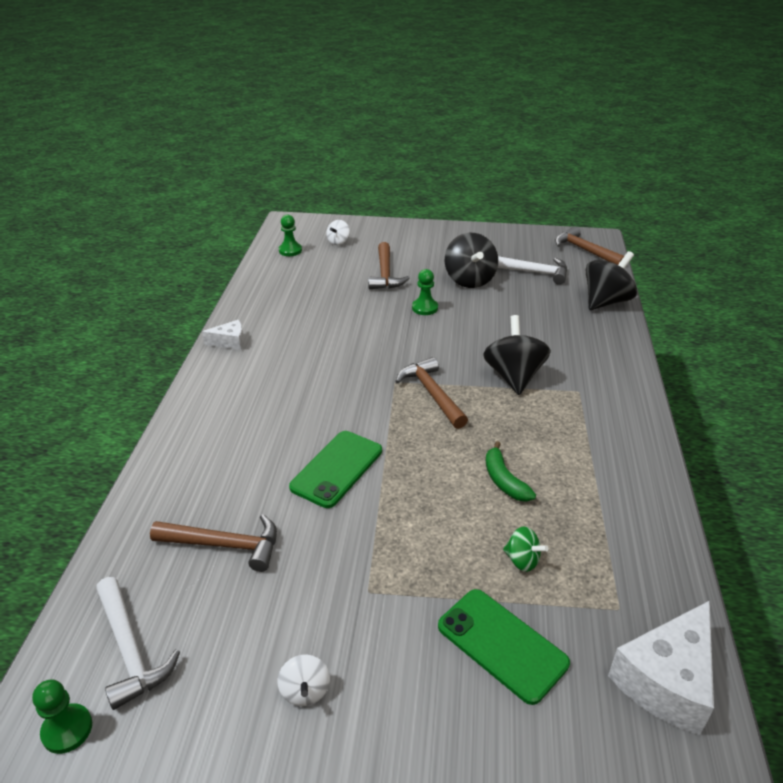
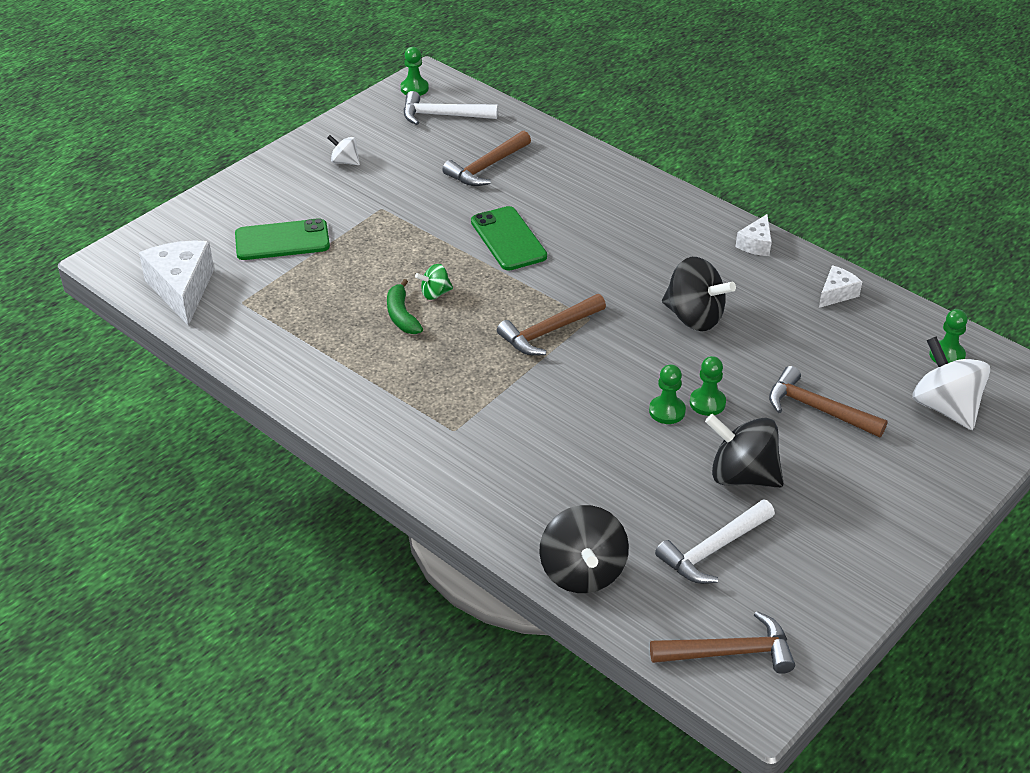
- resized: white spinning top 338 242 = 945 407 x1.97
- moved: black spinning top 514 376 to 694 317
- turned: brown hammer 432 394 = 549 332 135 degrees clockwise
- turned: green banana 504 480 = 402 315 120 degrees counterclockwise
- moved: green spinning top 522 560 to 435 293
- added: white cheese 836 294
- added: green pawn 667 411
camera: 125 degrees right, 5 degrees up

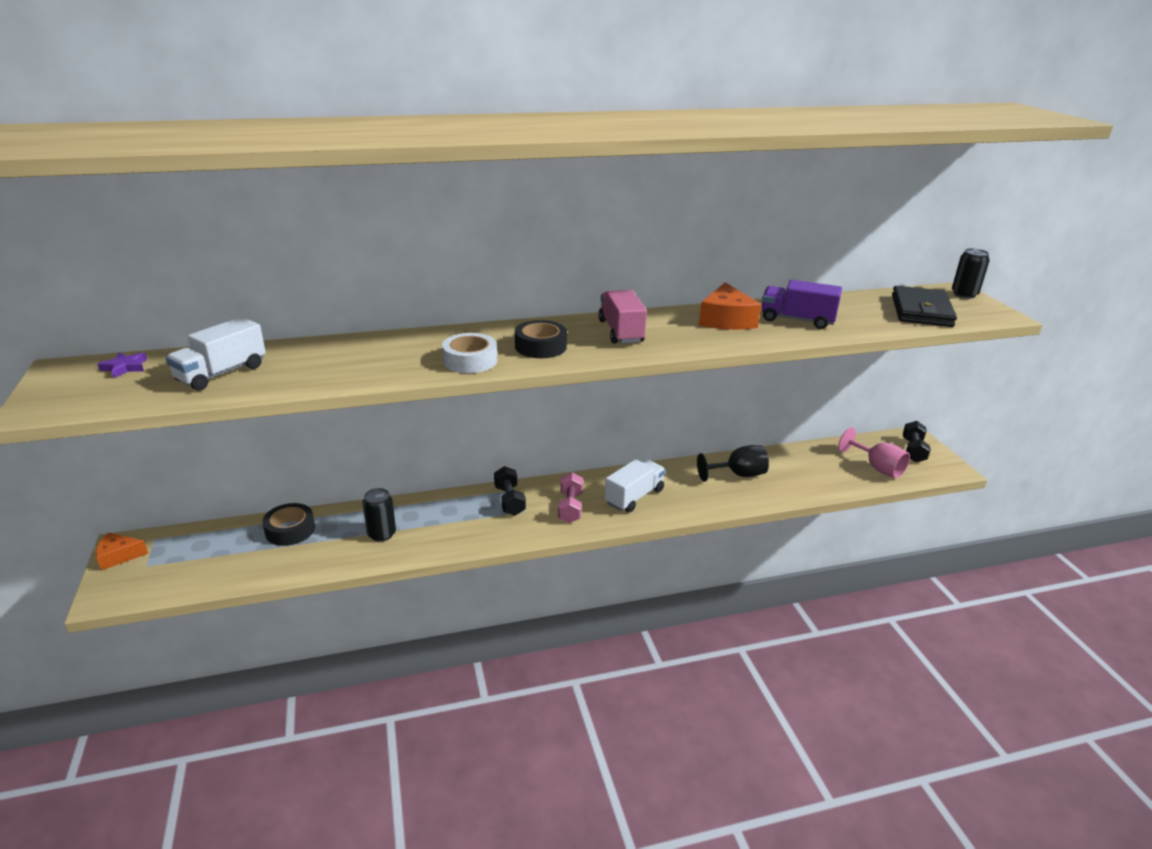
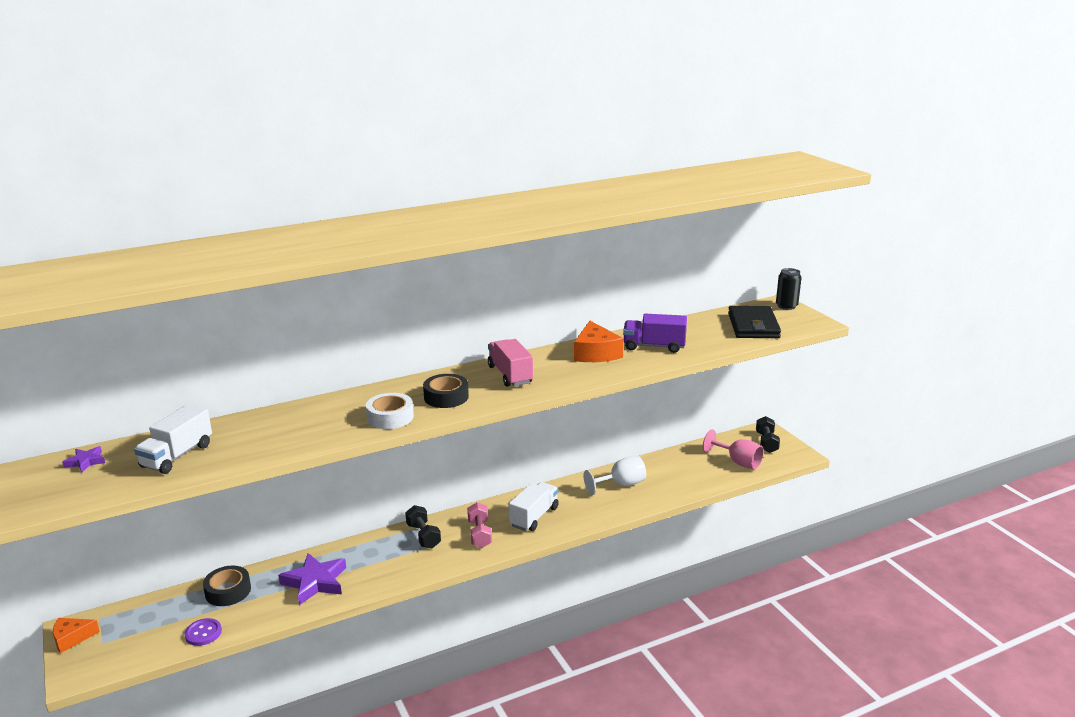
- recoloured: black goblet 738 475 to white goblet 621 484
- replaced: black can 381 534 to purple star 315 582
- added: purple button 203 633
camera: 10 degrees left, 5 degrees down

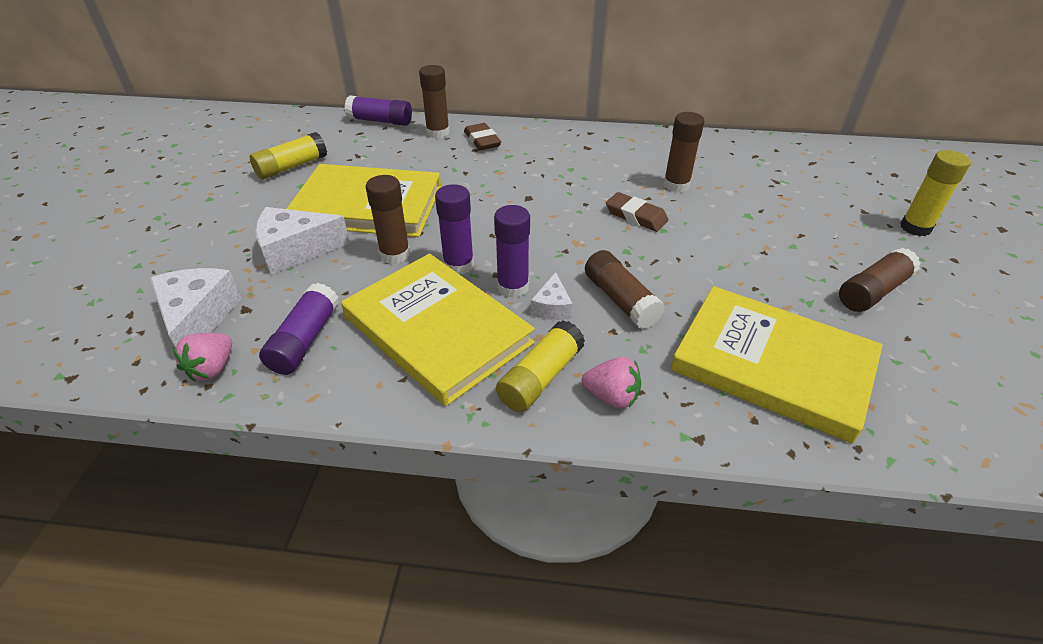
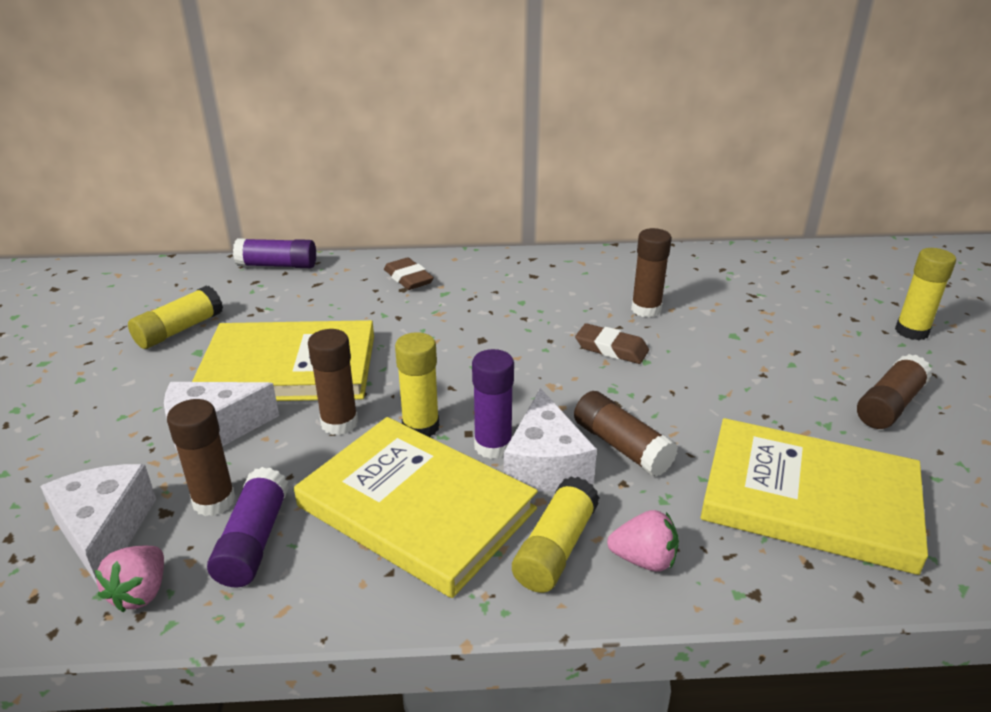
- moved: brown glue stick 438 132 to 214 501
- recoloured: purple glue stick 458 265 to yellow glue stick 420 427
- resized: white cheese 552 307 = 545 464 x1.83
camera: 10 degrees left, 10 degrees down

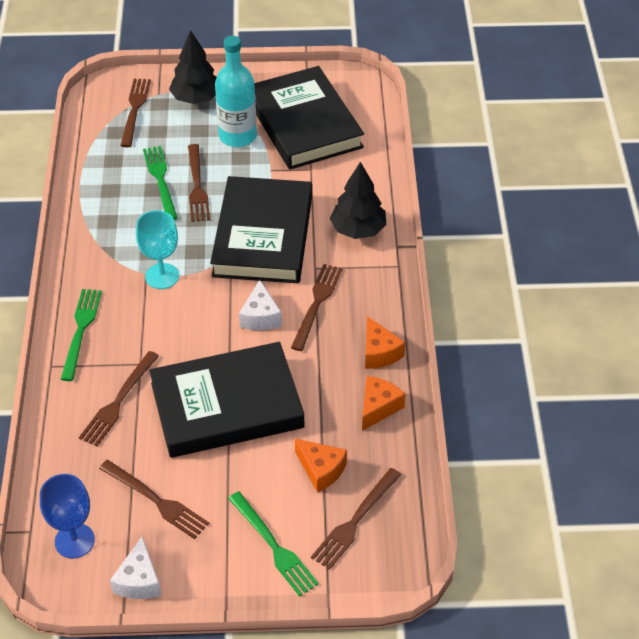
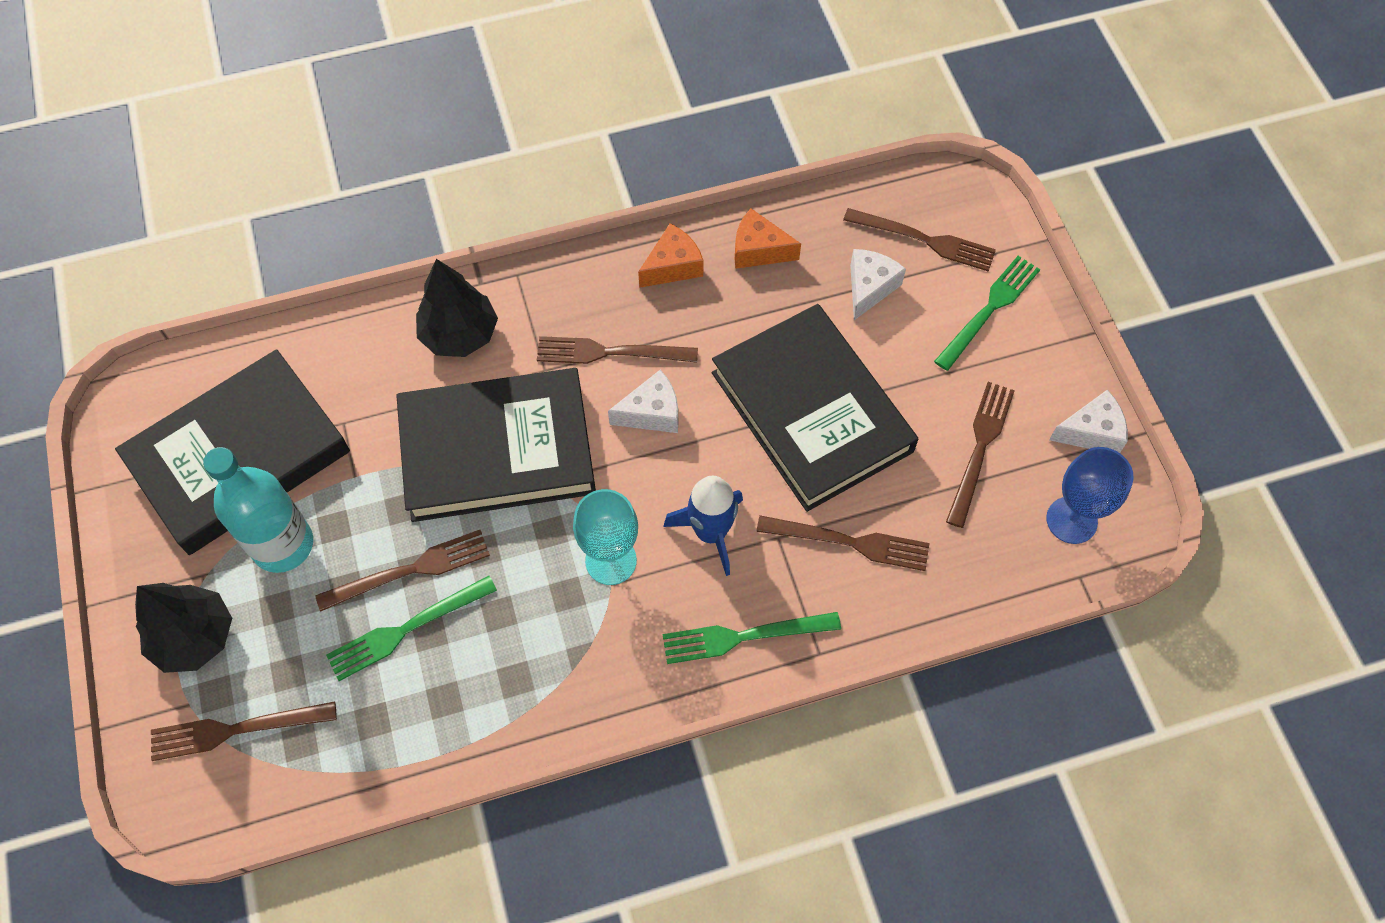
- recoloured: orange cheese 321 470 to white cheese 869 288
- added: blue rocket 711 532
camera: 105 degrees left, 15 degrees up

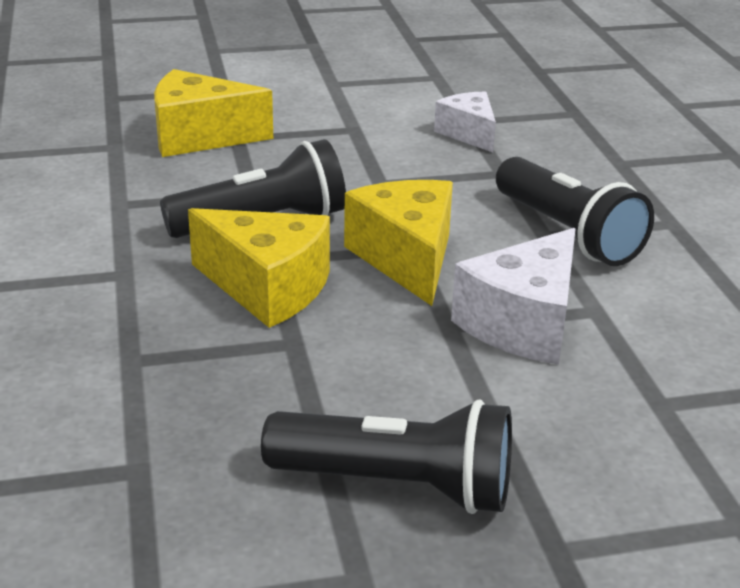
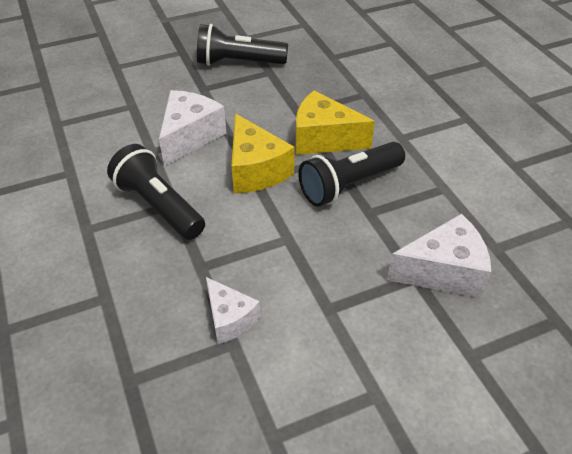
- recoloured: yellow cheese 200 137 to white cheese 443 271
camera: 170 degrees right, 15 degrees up

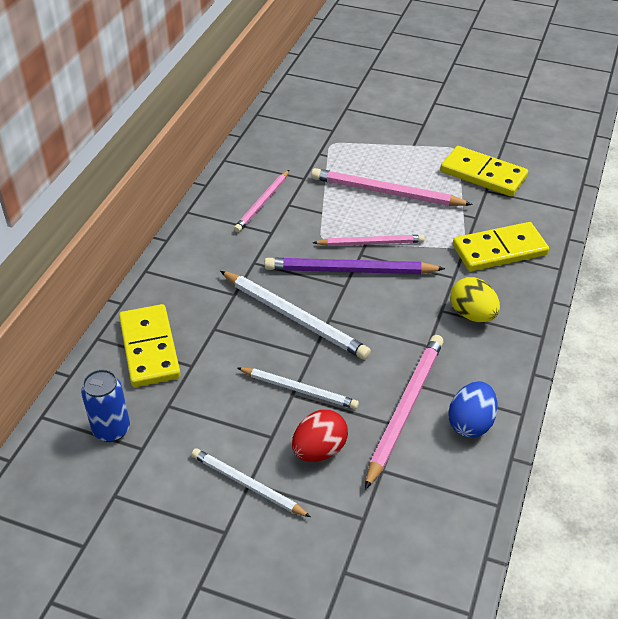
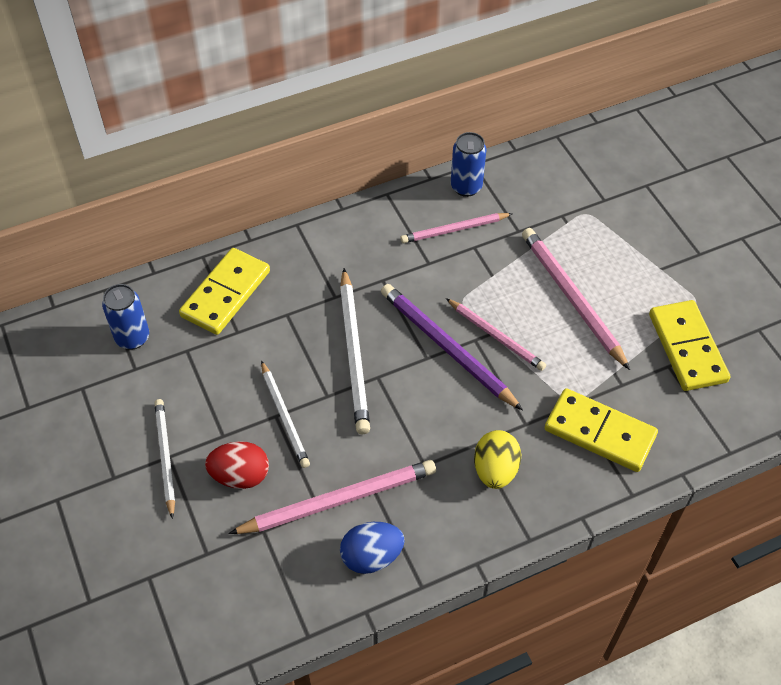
- added: blue can 466 187
camera: 45 degrees right, 10 degrees up

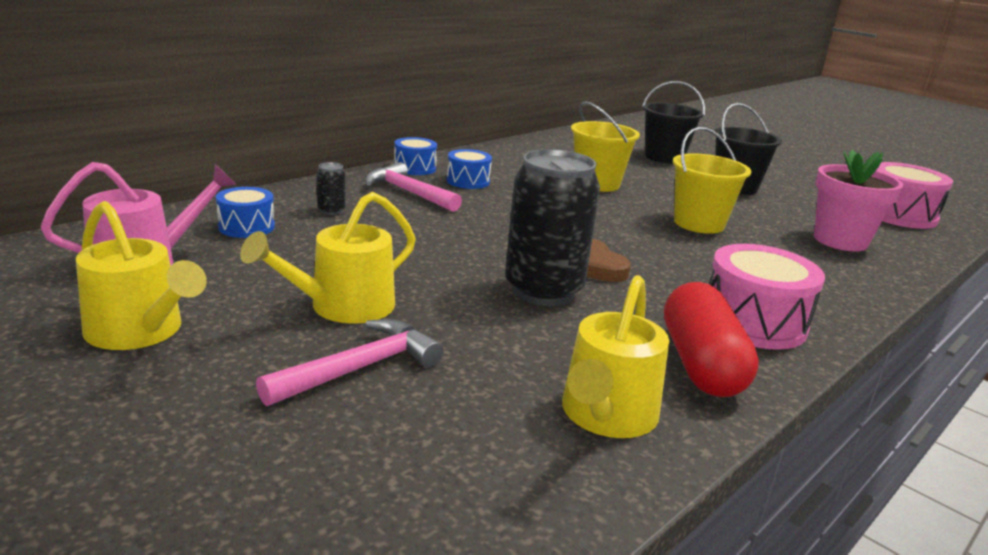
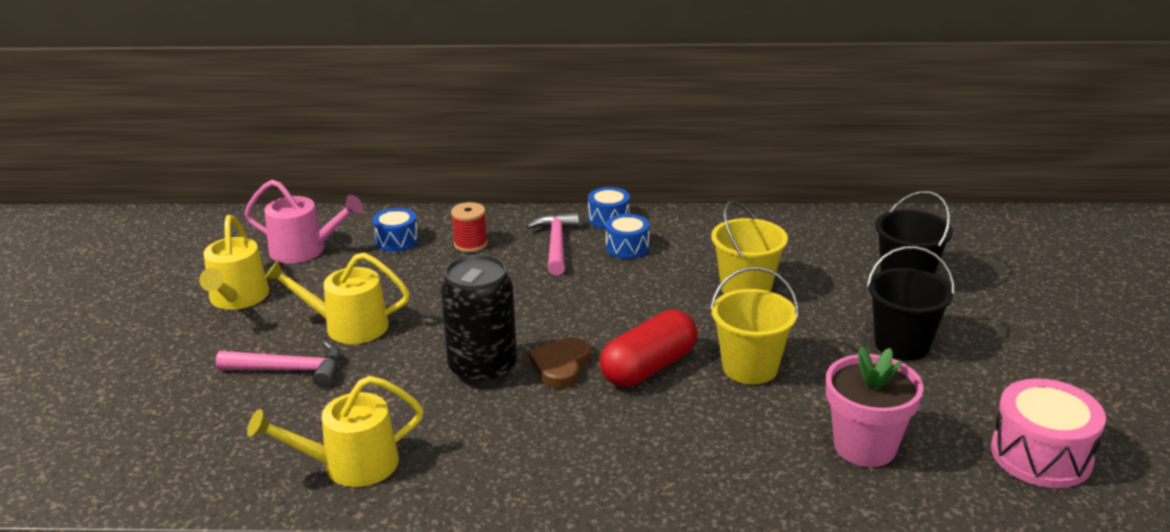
- replaced: black can 331 211 to red spool 470 244
- removed: pink drum 753 322
- moved: red capsule 701 364 to 649 367
camera: 50 degrees right, 5 degrees up

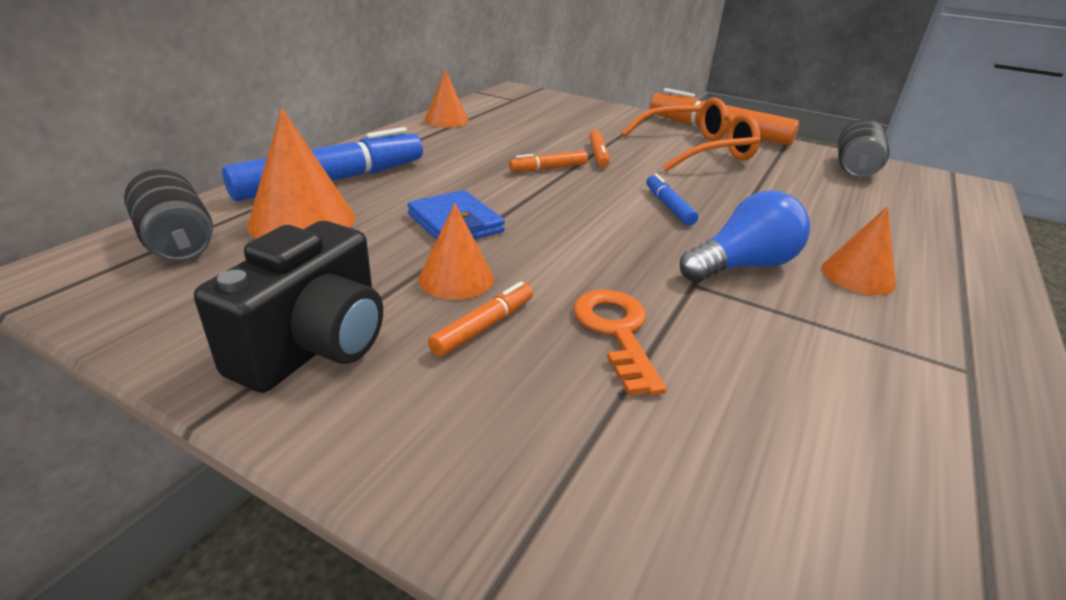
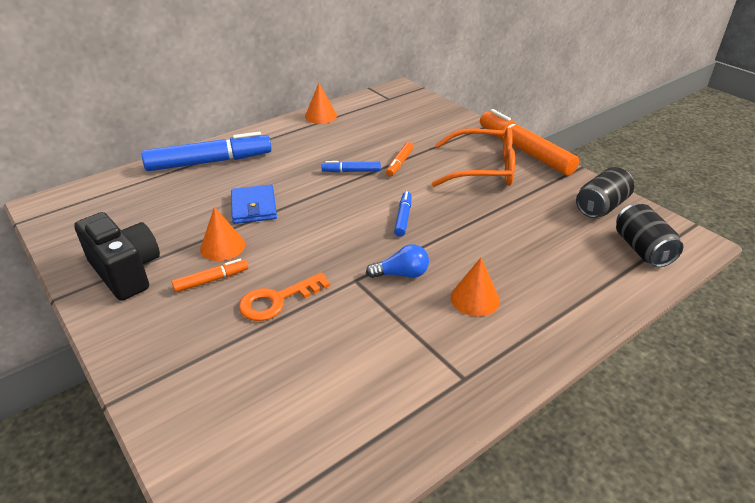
- removed: orange cone 302 221
- recoloured: orange marker 548 168 to blue marker 351 171
- moved: black can 177 242 to 642 249
- resized: blue light bulb 742 266 = 401 274 x0.65
- turned: black camera 314 346 = 126 272 90 degrees counterclockwise
- turned: orange key 617 332 = 277 300 135 degrees counterclockwise
camera: 25 degrees right, 5 degrees up

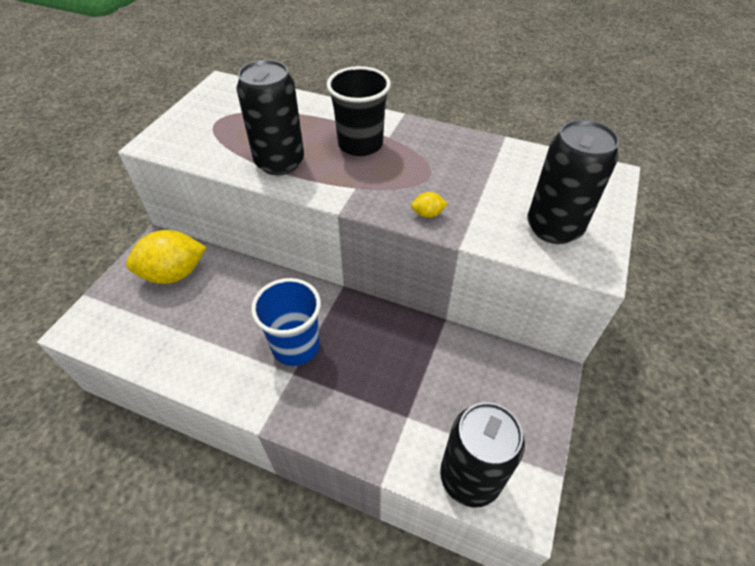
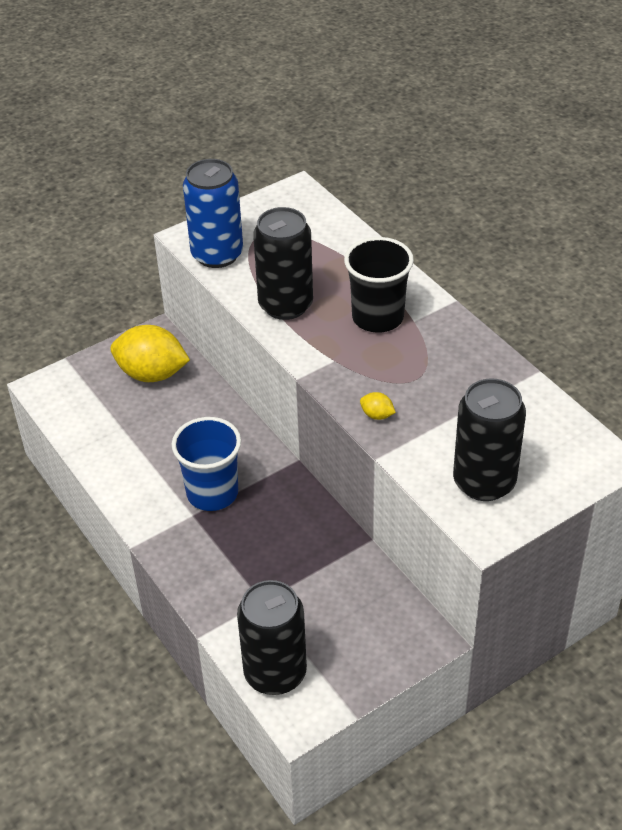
- added: blue can 217 254
camera: 35 degrees right, 5 degrees down

